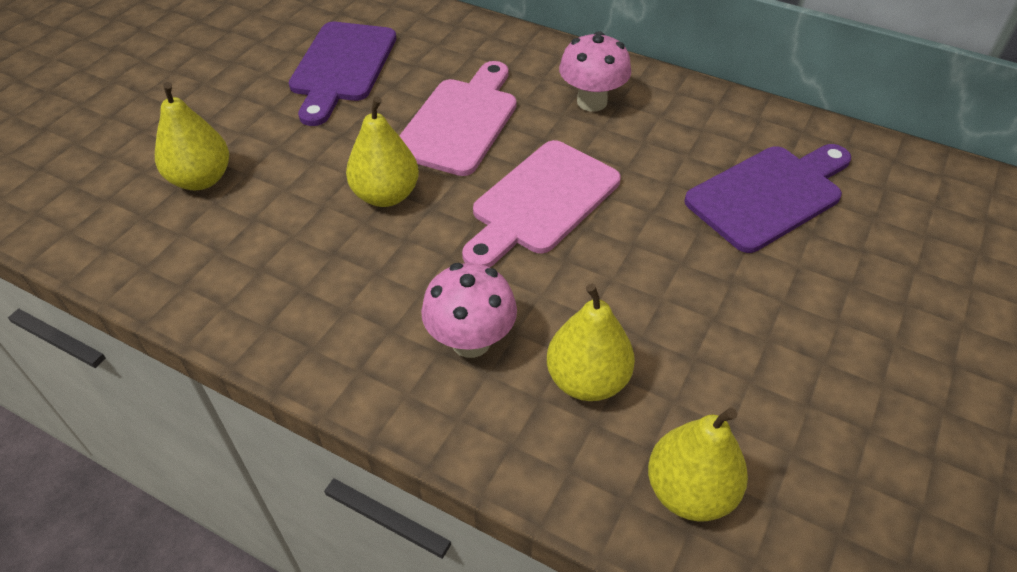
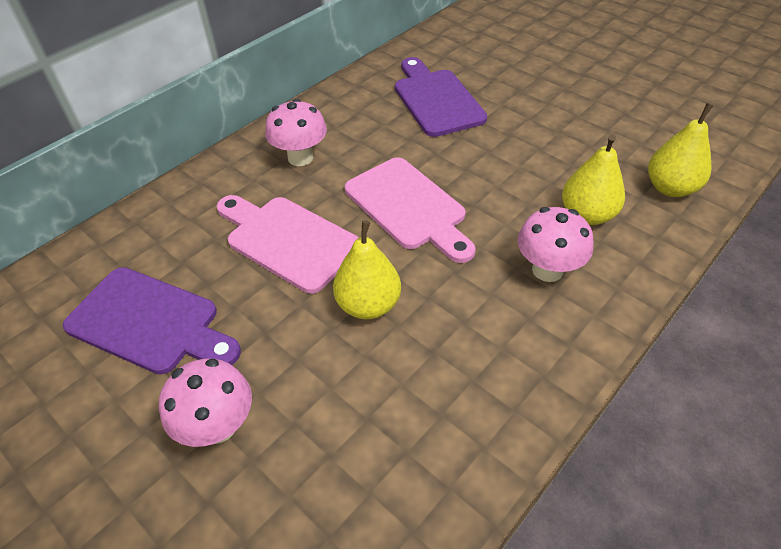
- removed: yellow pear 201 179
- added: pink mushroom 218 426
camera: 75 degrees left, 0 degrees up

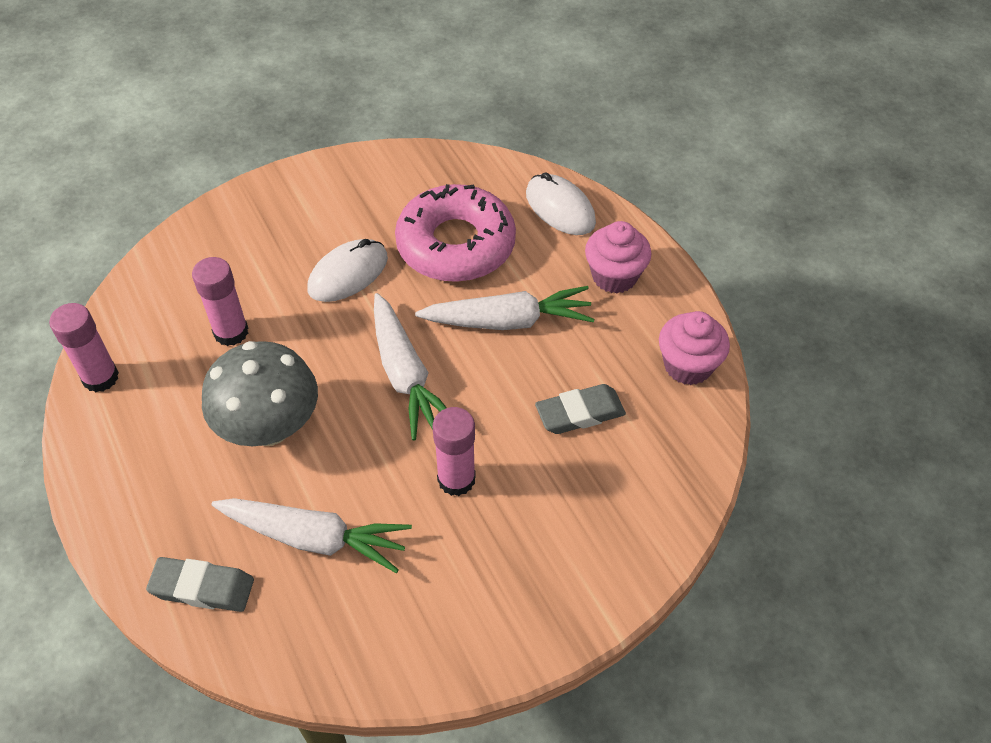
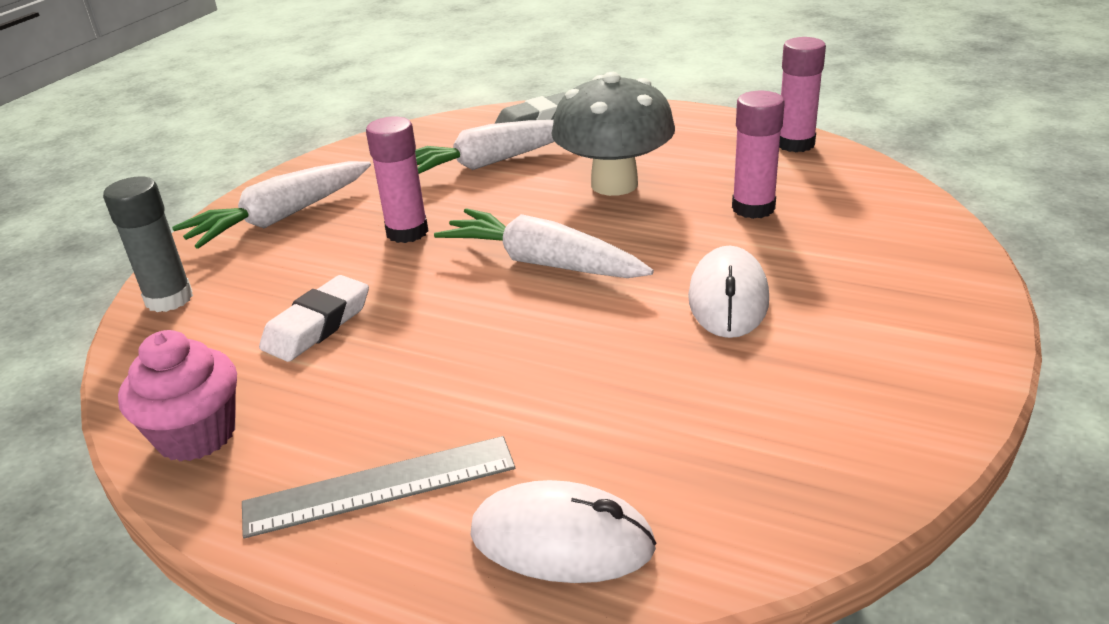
- removed: pink donut 456 244
- replaced: pink cupcake 614 276 to grey ruler 380 486
- moved: white carrot 508 321 to 280 218
- recoloured: grey eraser 580 413 to white eraser 317 325
- added: grey glue stick 169 299
camera: 145 degrees right, 20 degrees down

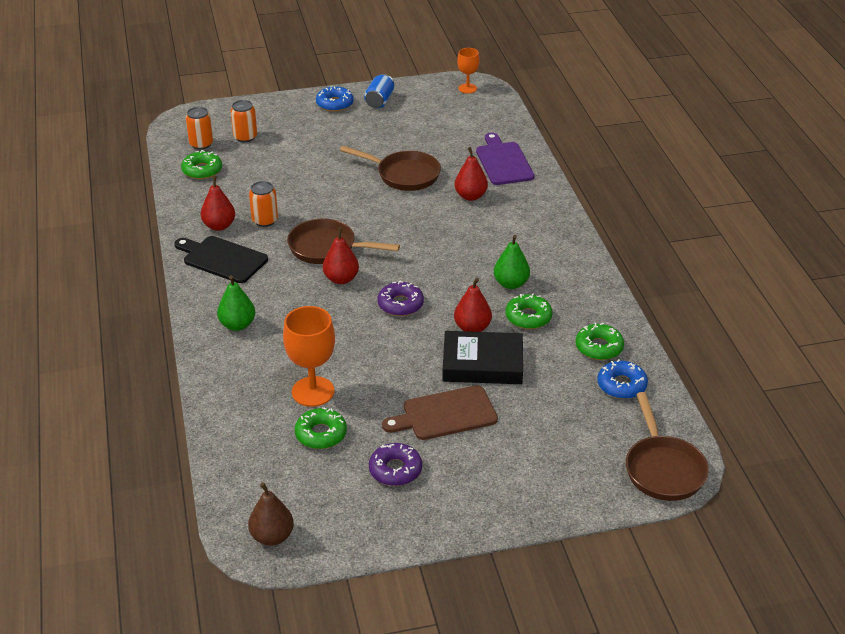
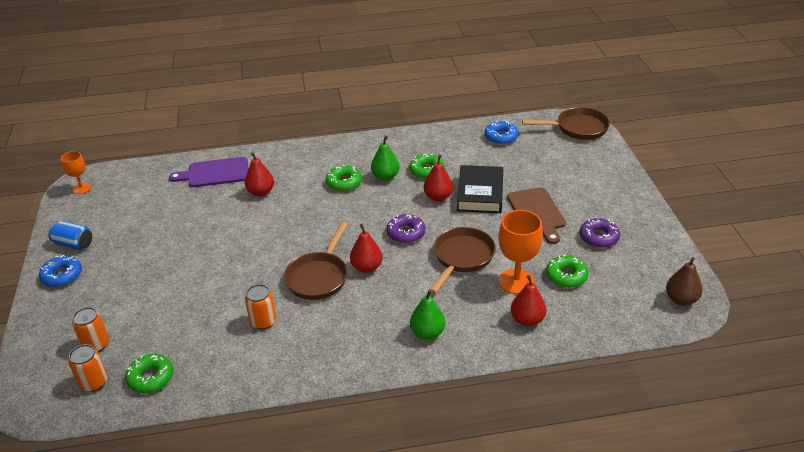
- moved: brown pan 404 175 to 462 258
- moved: red pear 219 226 to 527 320
- removed: black cutting board 222 259
- moved: green donut 599 347 to 344 182
camera: 85 degrees left, 0 degrees up

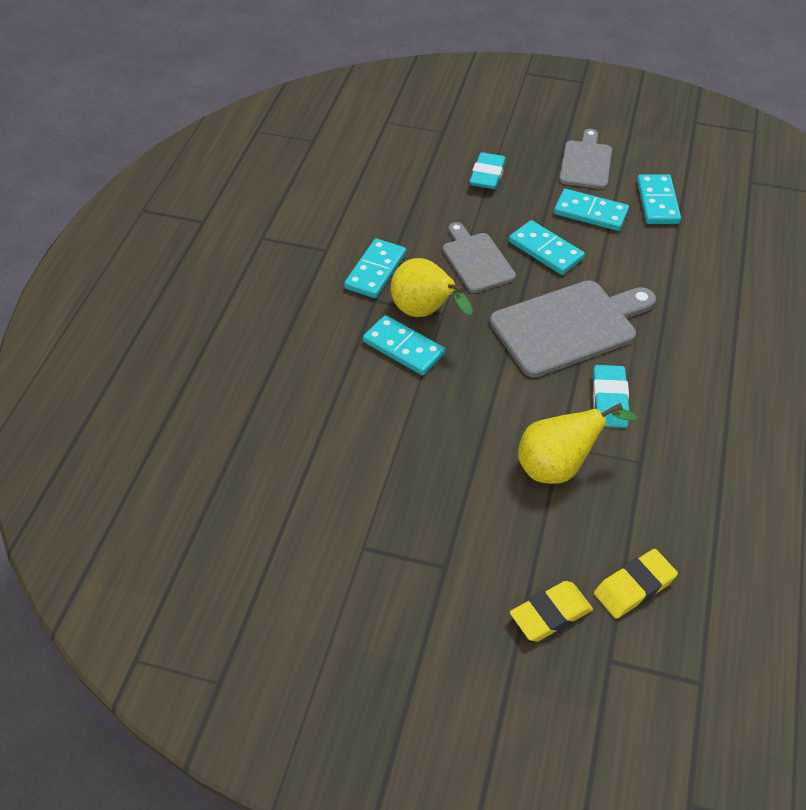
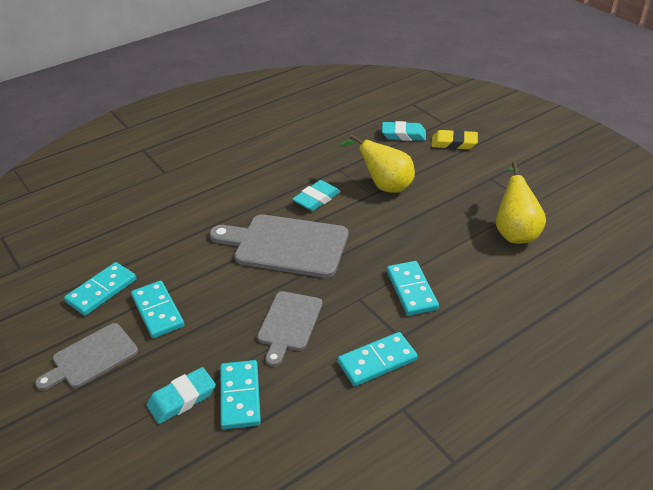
- moved: turquoise domino 545 250 to 240 396
- moved: yellow pear 425 313 to 515 232
- recoloured: yellow eraser 634 587 to turquoise eraser 403 135
camera: 140 degrees left, 10 degrees down

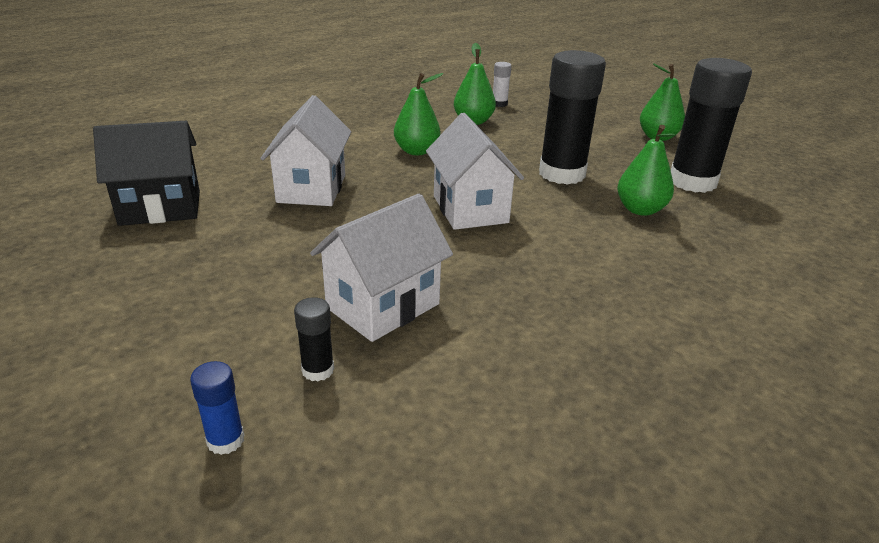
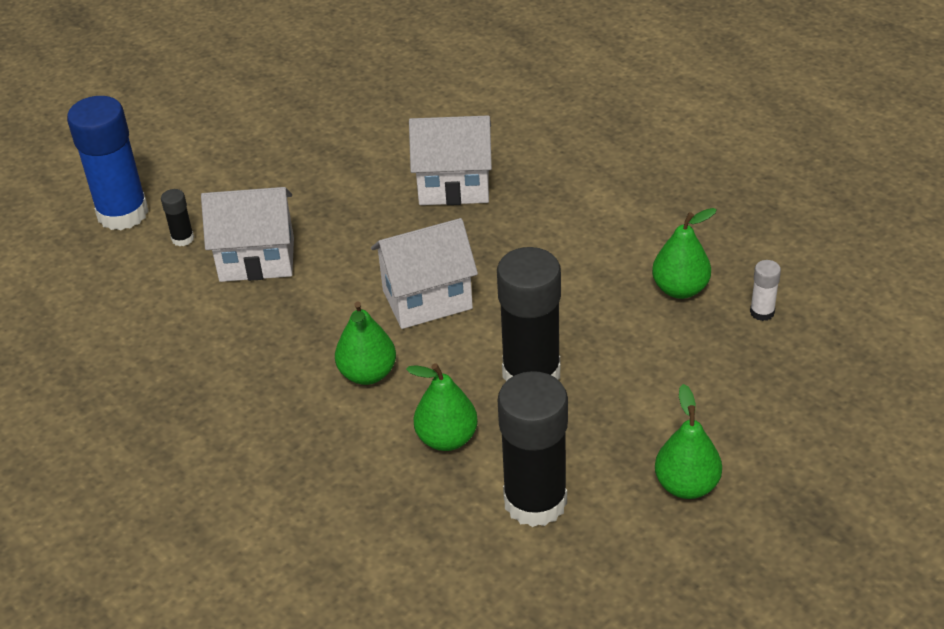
- moved: green pear 416 151 to 368 374
- removed: black house 160 208
- turned: white house 383 306 = 257 259 45 degrees counterclockwise
- resized: blue glue stick 225 440 = 123 213 x2.32
camera: 90 degrees right, 10 degrees up

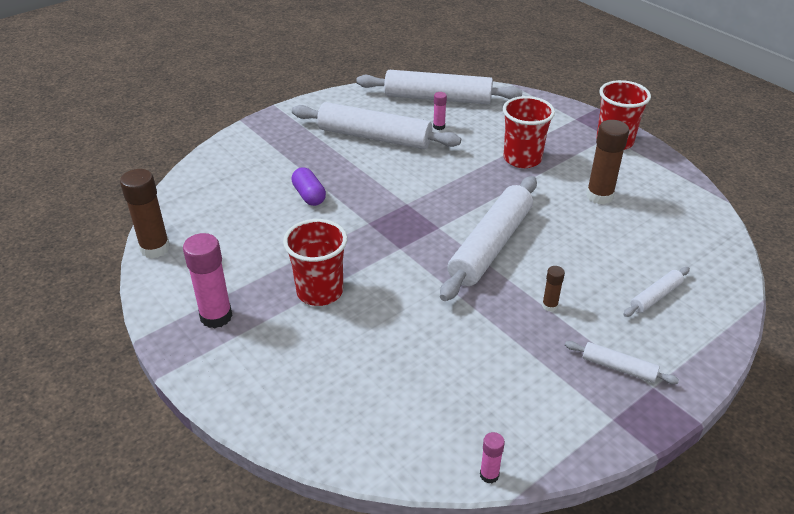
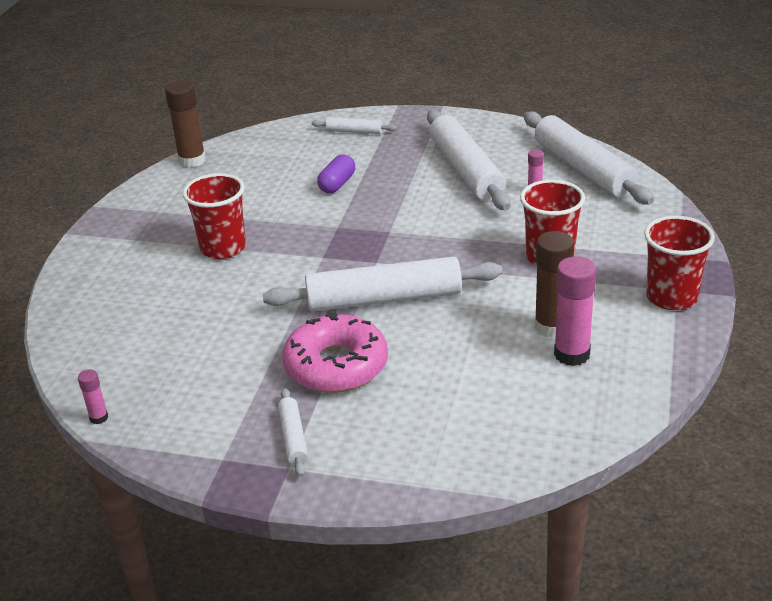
- moved: pink glue stick 216 316 to 572 354
- replaced: brown glue stick 549 306 to pink donut 336 365
- moved: white rolling pin 655 296 to 354 131
camera: 55 degrees right, 5 degrees down

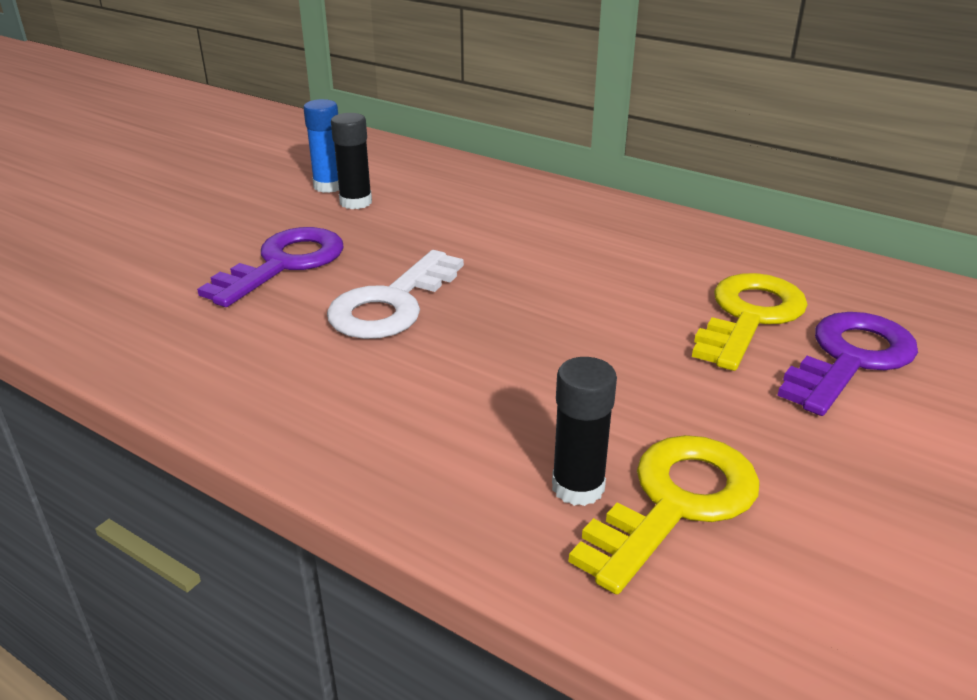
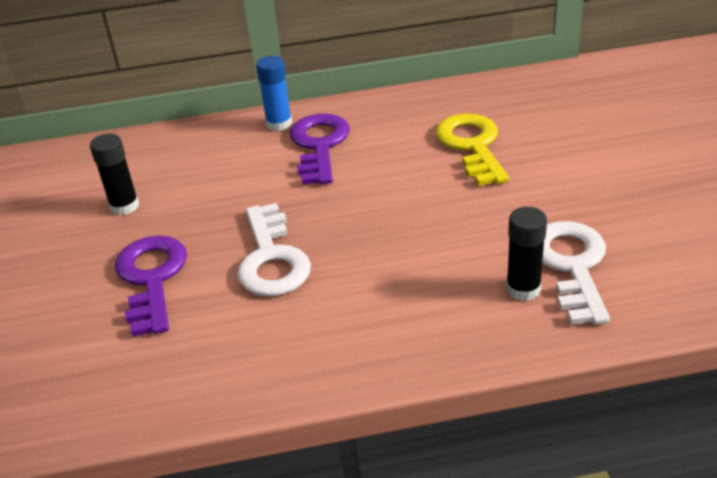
- moved: blue glue stick 329 186 to 279 124
- moved: purple key 850 358 to 319 145
- recoloured: yellow key 675 502 to white key 571 265
camera: 40 degrees left, 5 degrees up

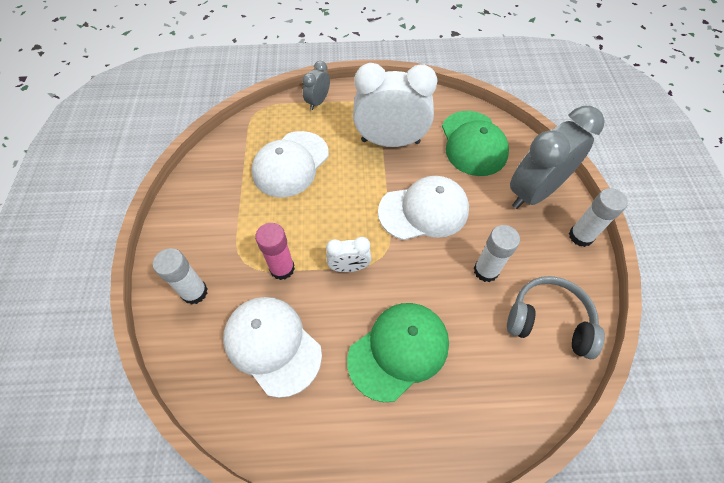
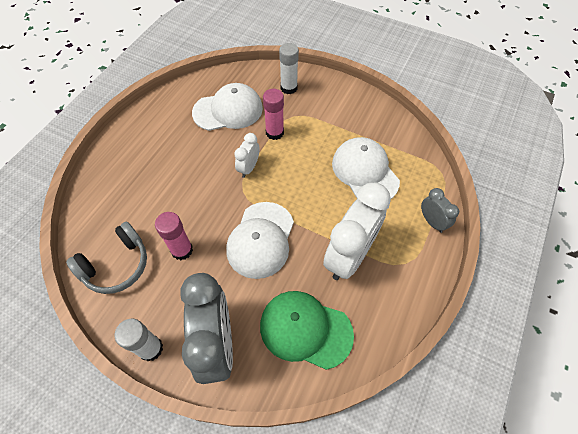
- recoloured: white glue stick 486 270 to pink glue stick 182 250
- removed: green cap 398 350
camera: 120 degrees right, 0 degrees up

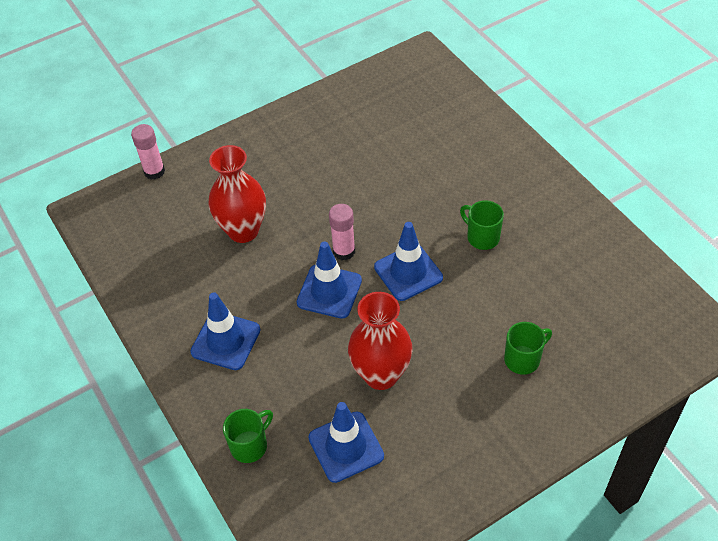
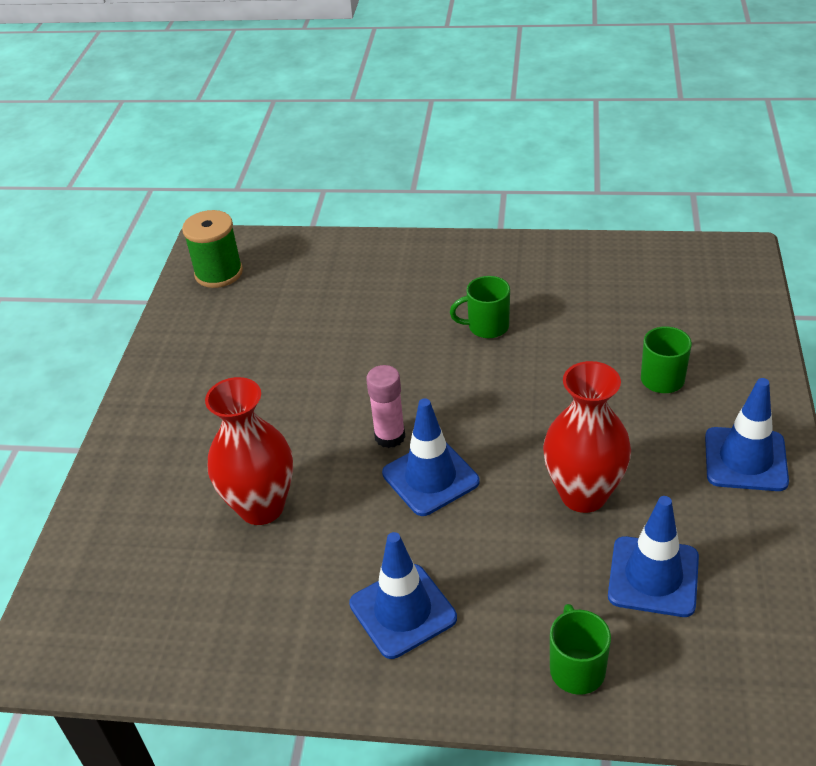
- removed: pink glue stick 154 171
- moved: blue traffic cone 408 272 to 745 459
- added: green spool 219 273
camera: 50 degrees left, 10 degrees down

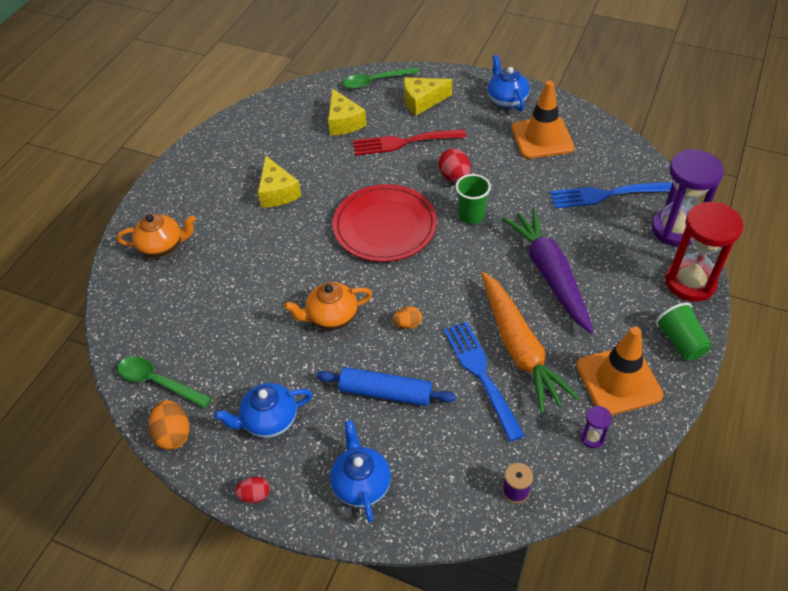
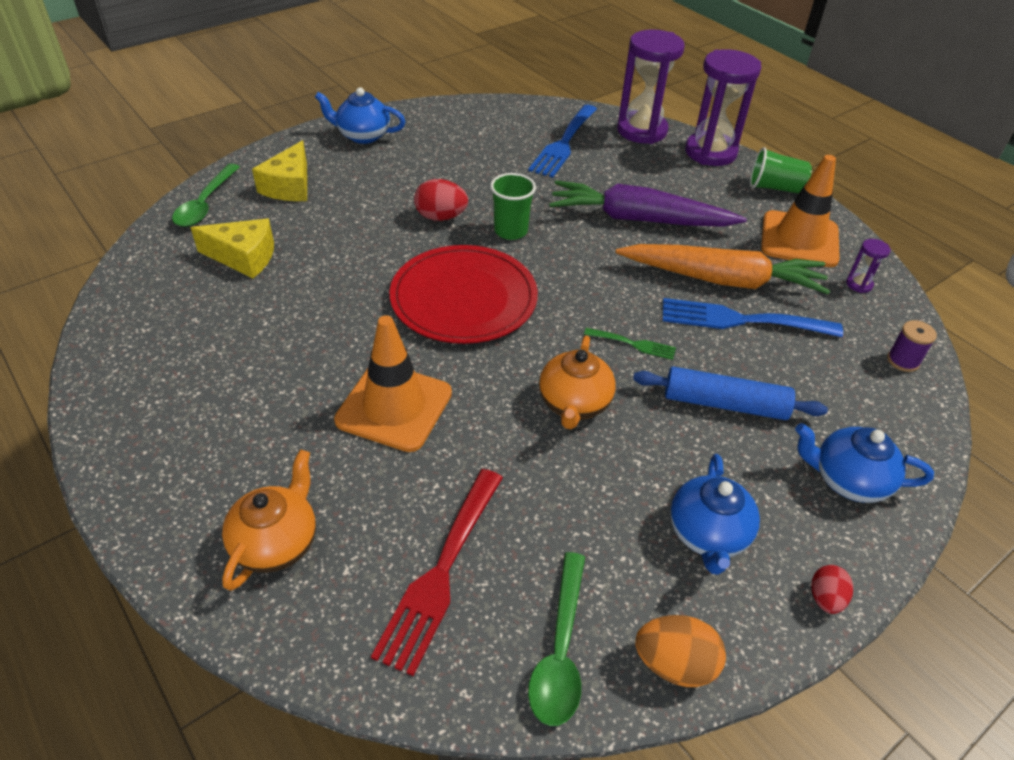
- moved: orange traffic cone 542 138 to 394 407
- moved: red fork 403 142 to 441 573
- removed: yellow cheese 277 192
- recoloured: red hourglass 690 282 to purple hourglass 710 152
- replaced: orange egg 408 324 to green fork 634 344
- turned: green spoon 158 382 = 560 650 45 degrees counterclockwise
- turned: blue rolling pin 386 393 = 724 404 60 degrees clockwise
camera: 65 degrees left, 5 degrees down

